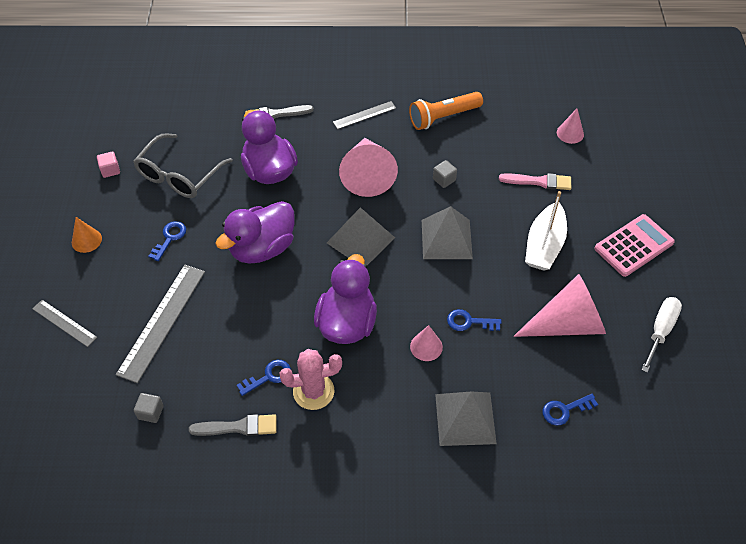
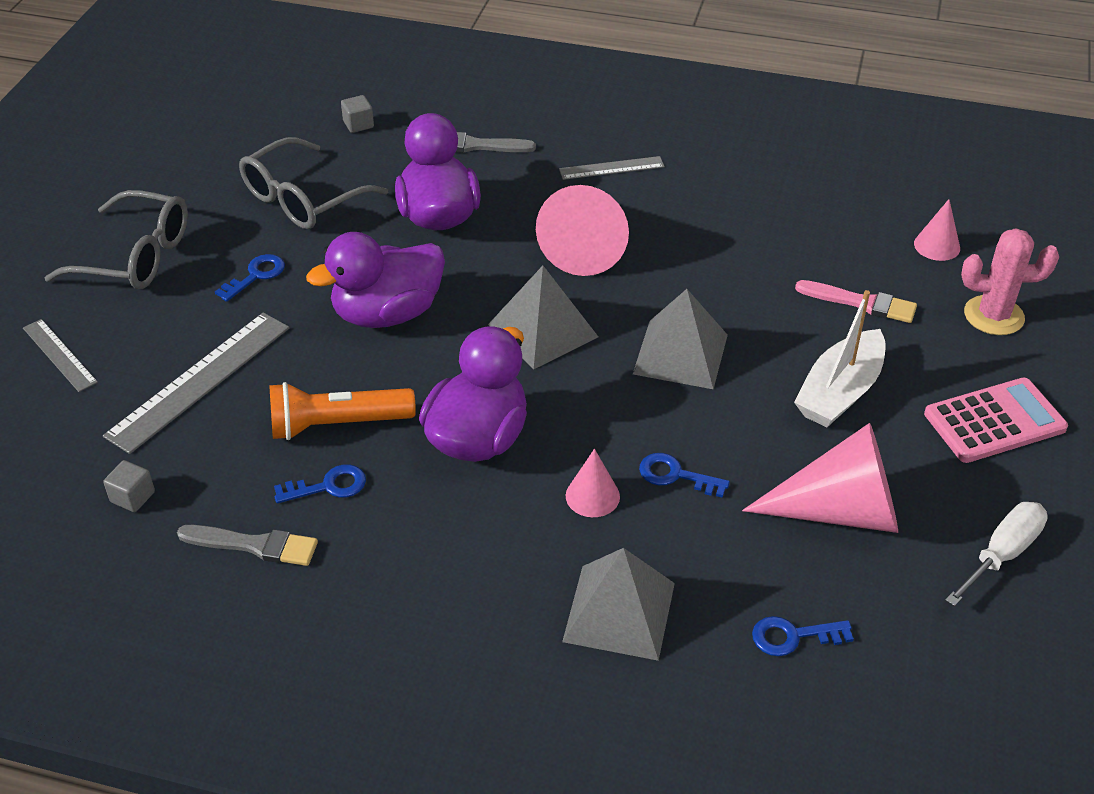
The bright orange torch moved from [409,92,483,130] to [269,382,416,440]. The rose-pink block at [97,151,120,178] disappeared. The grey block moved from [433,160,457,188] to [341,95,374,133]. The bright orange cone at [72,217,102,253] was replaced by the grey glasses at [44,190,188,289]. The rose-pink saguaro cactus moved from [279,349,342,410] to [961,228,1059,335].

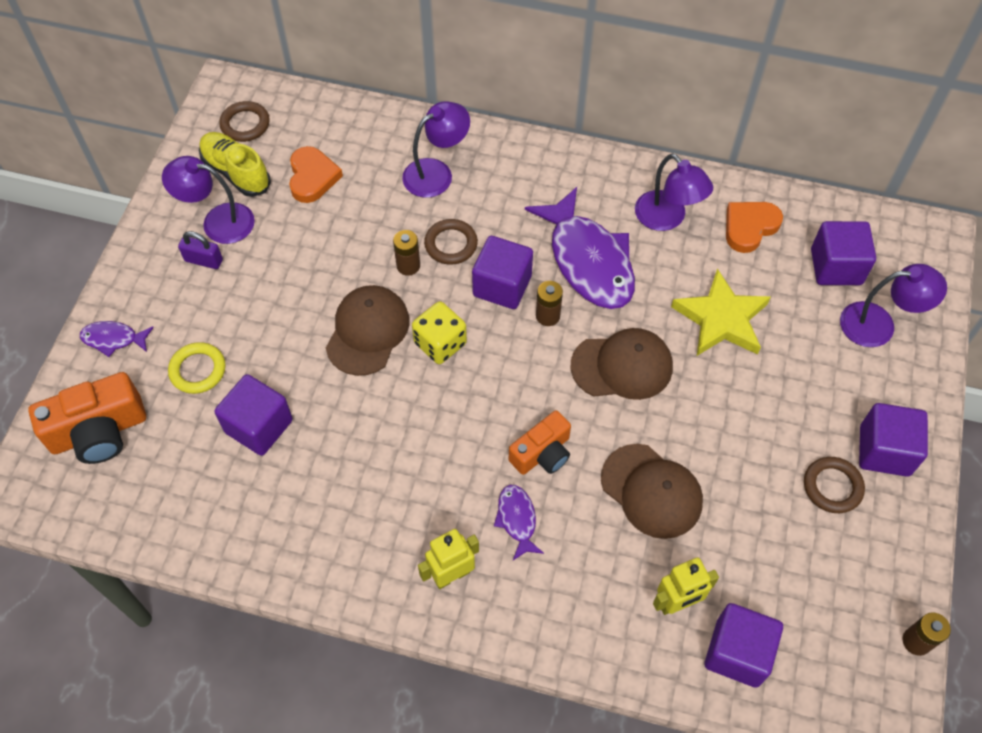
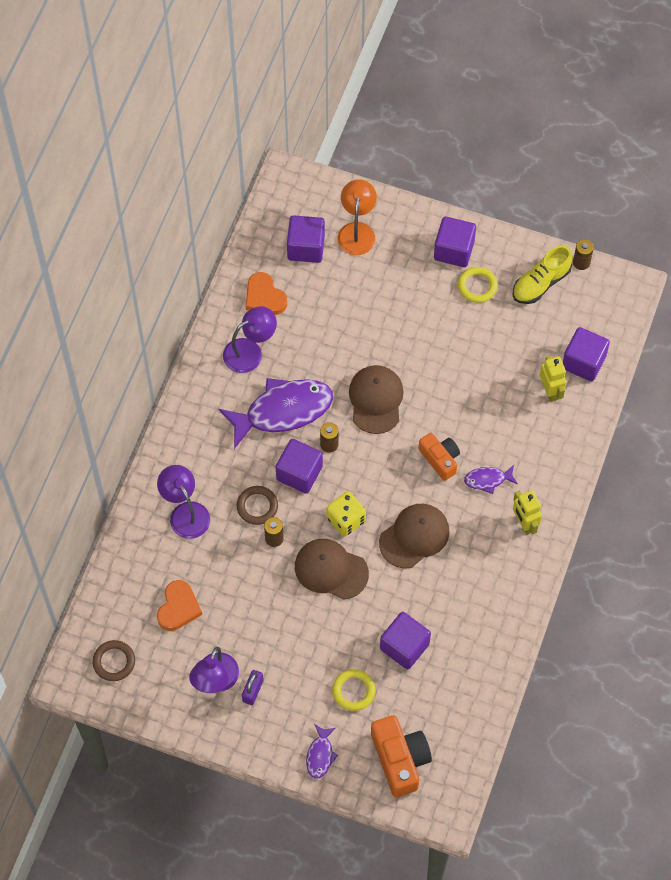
The bright yellow lace-up shoe moved from [199,132,271,197] to [513,245,573,304]. The bright orange love heart at [289,146,343,203] turned 105 degrees clockwise. The royal purple lamp at [840,264,947,347] became the bright orange lamp at [337,179,377,255]. The bright yellow star shape at [671,268,771,356] disappeared. The brown baseball cap moved from [601,444,703,539] to [379,504,450,569]. The brown ring at [804,457,865,513] became the bright yellow ring at [458,267,498,303].

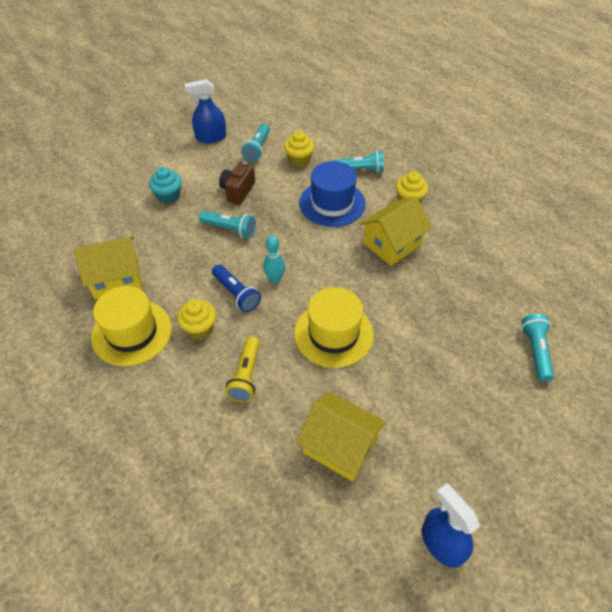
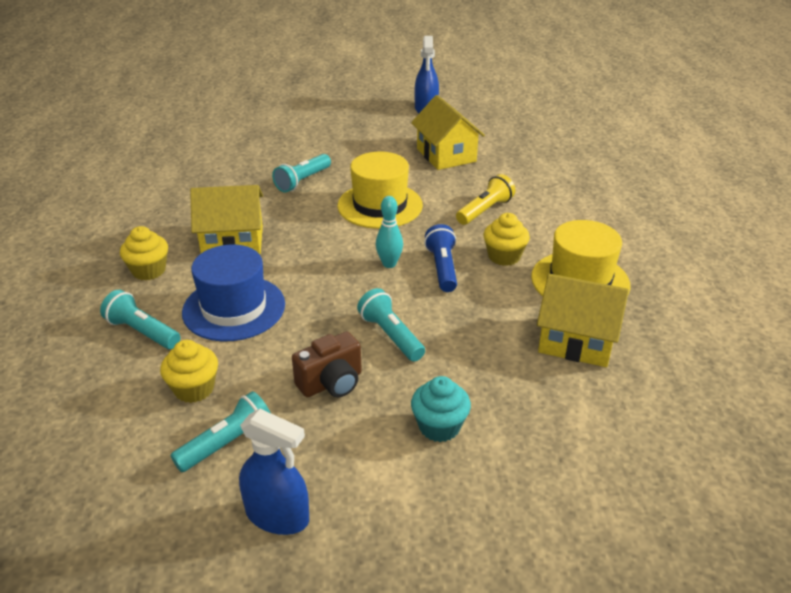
The teal torch moved from [521,314,554,382] to [272,154,331,193].

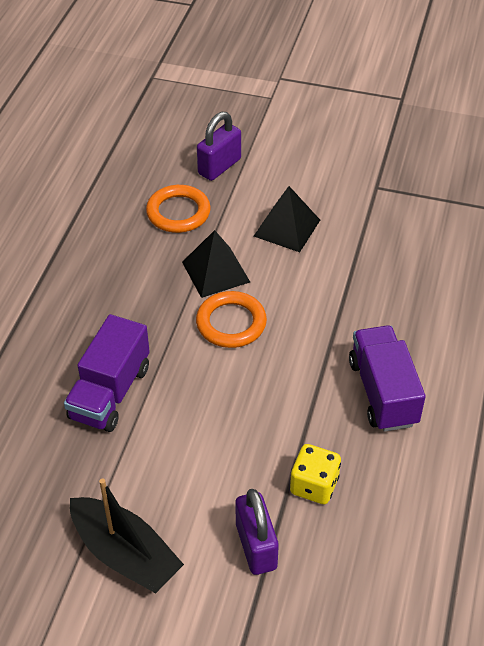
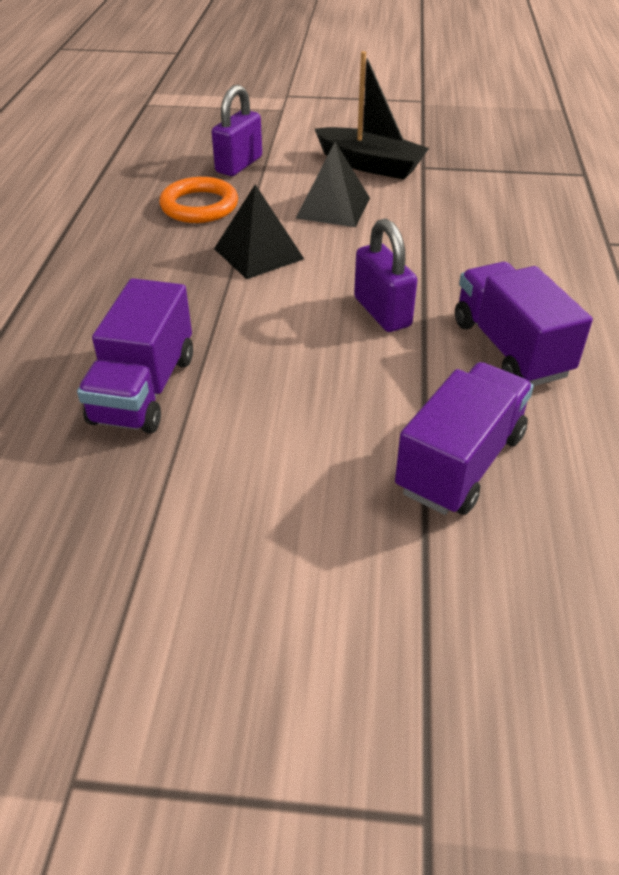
The bright orange ring at [196,291,267,348] disappeared. The bright yellow die at [290,444,341,504] was replaced by the royal purple truck at [395,362,534,515]. The ebony toy boat moved from [70,478,184,593] to [315,51,429,179]. The royal purple padlock moved from [236,489,279,575] to [354,218,417,332].

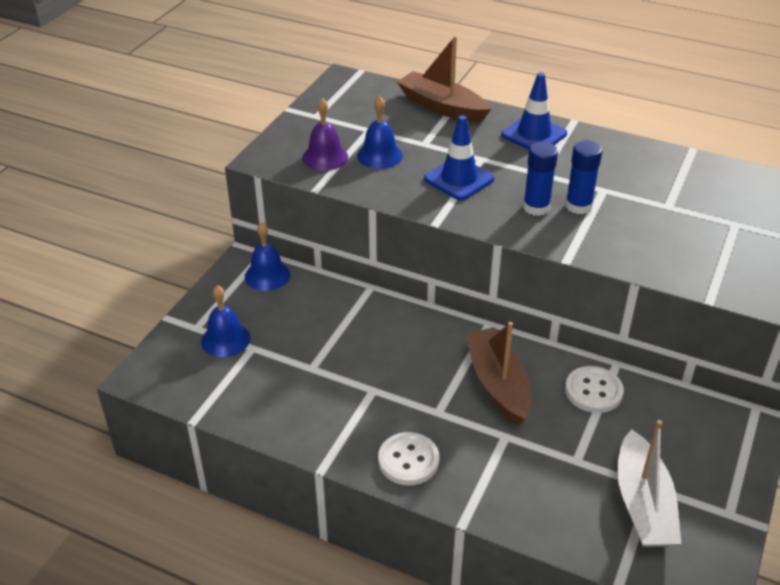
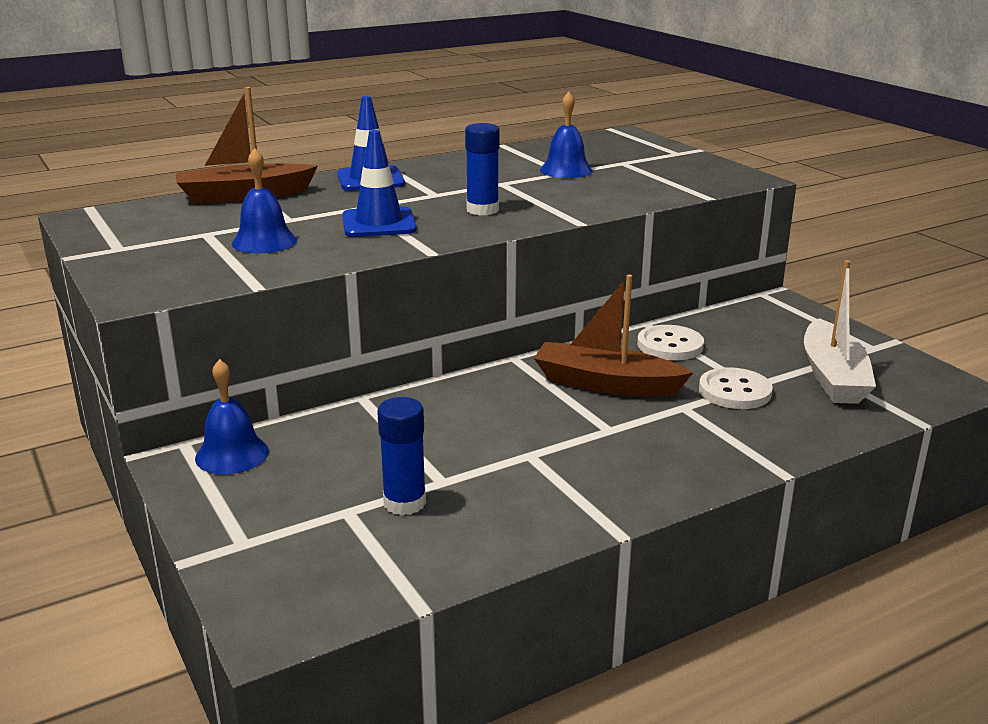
The royal purple school bell at [302,98,348,171] disappeared. The blue glue stick moved from [565,141,602,214] to [377,397,426,515]. The blue school bell moved from [201,285,251,357] to [540,92,593,178]. The white toy boat at [617,420,681,547] turned 60 degrees clockwise. The white button moved from [378,432,439,485] to [699,367,773,409].

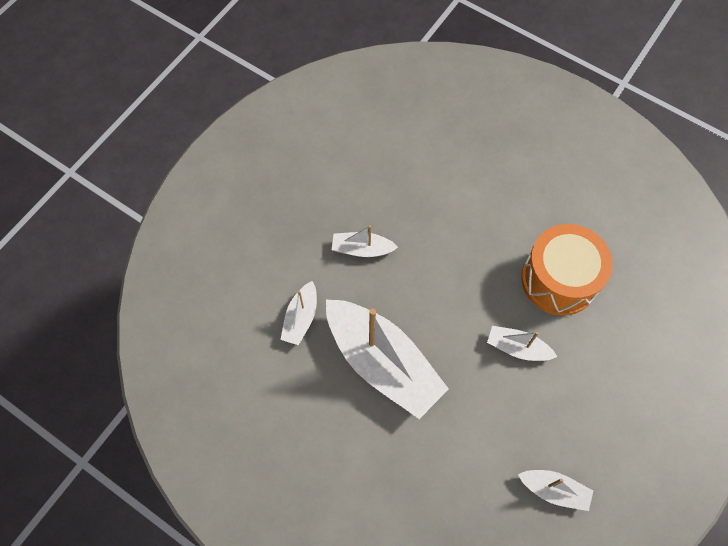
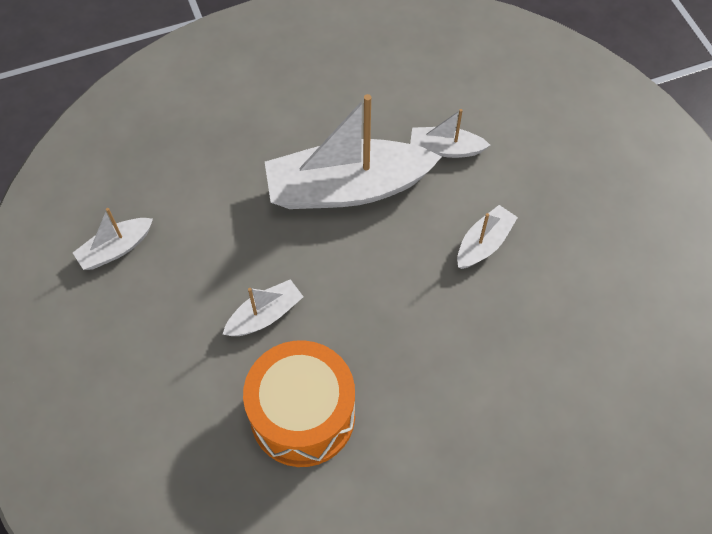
The white toy boat at [280,281,317,345] turned 45 degrees counterclockwise.

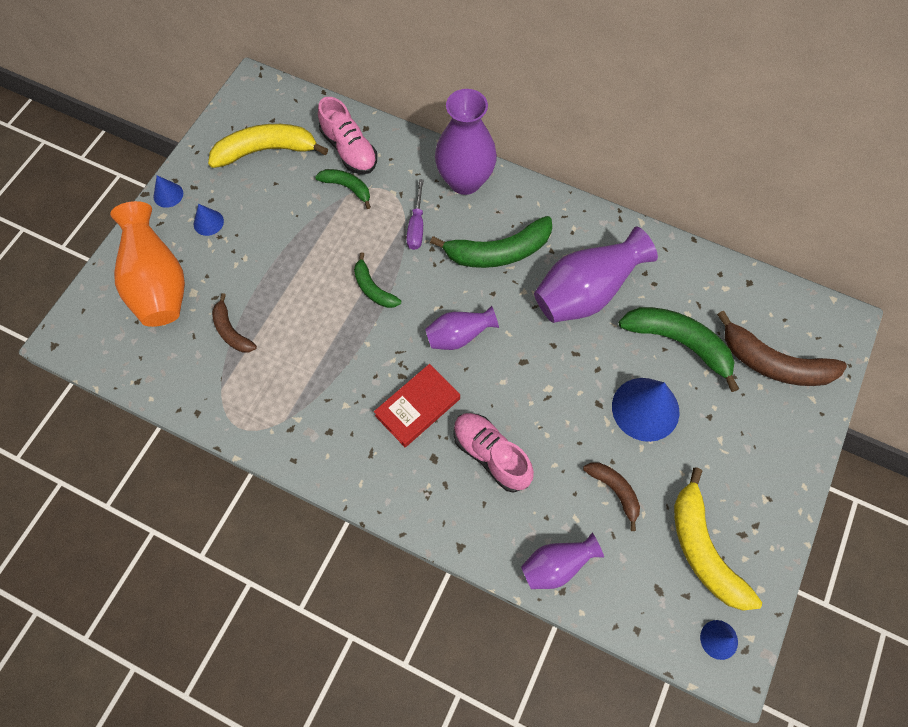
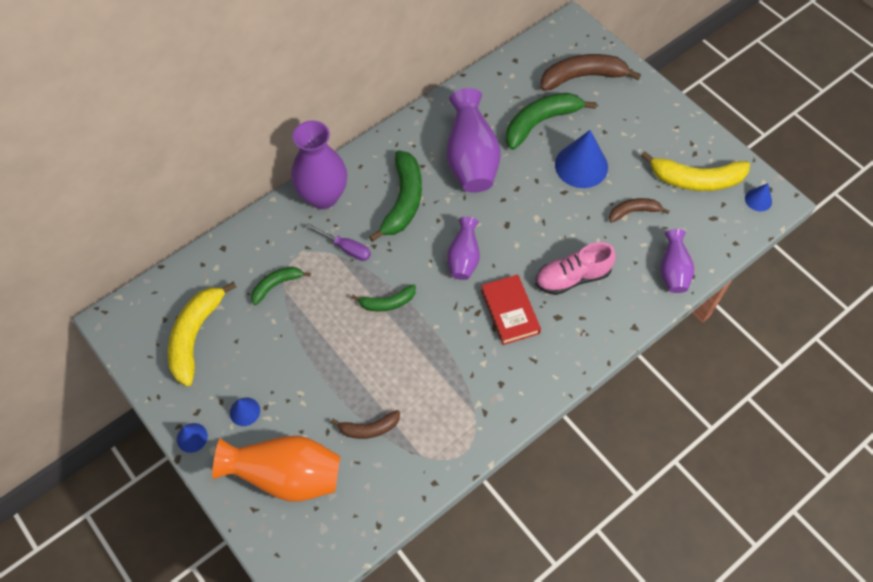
The rose-pink lace-up shoe at [318,97,377,174] disappeared. The brown toy banana at [717,311,847,386] turned 150 degrees counterclockwise.

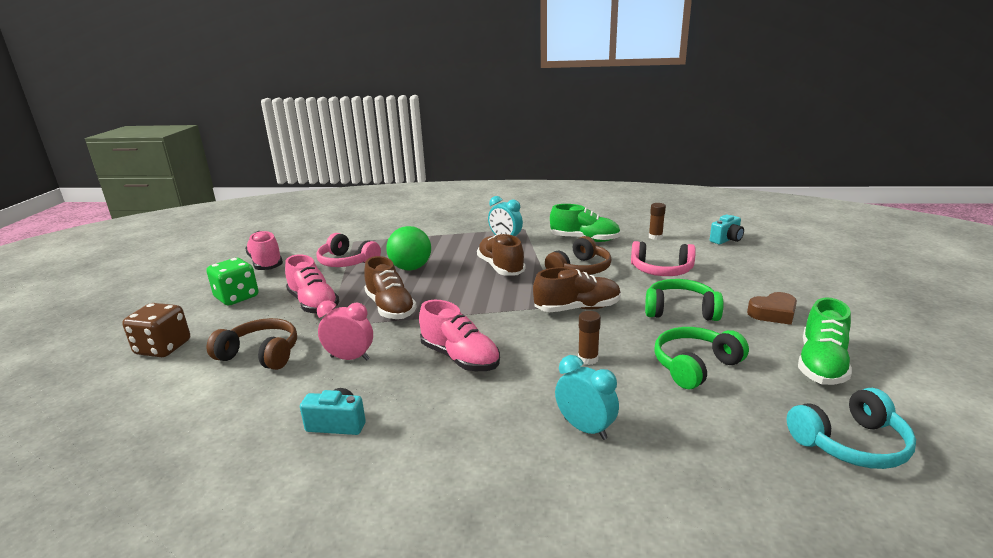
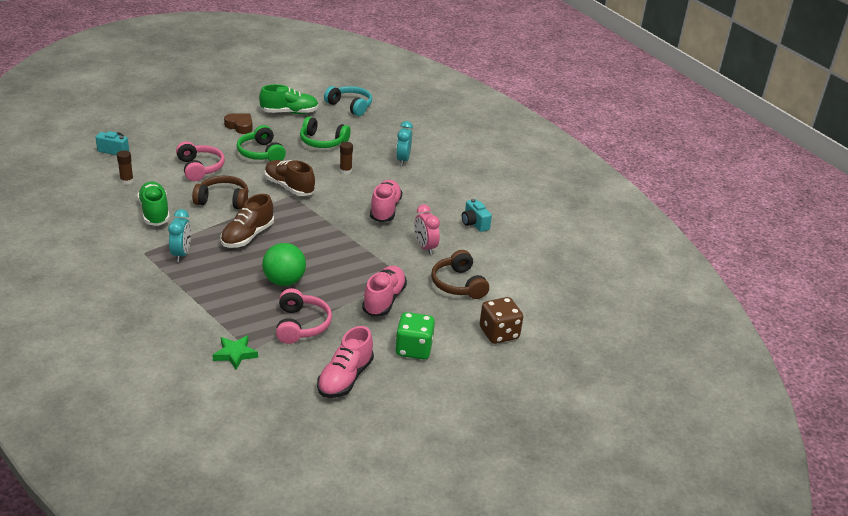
The brown lace-up shoe at [364,256,417,319] disappeared. The green star shape at [212,335,258,370] appeared.

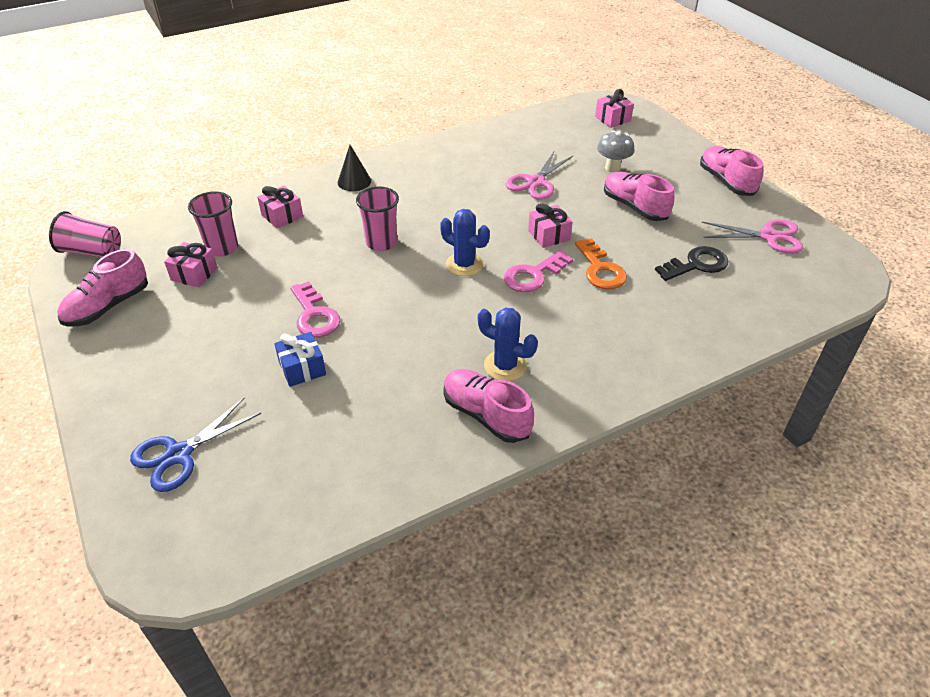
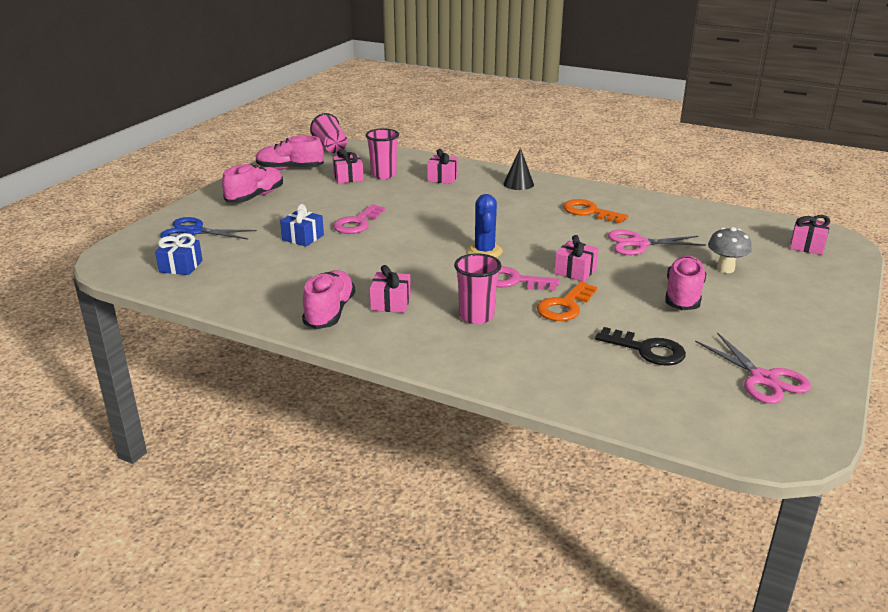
The rose-pink lace-up shoe moved from [700,146,763,196] to [222,164,283,203]. The rose-pink beaker moved from [356,186,399,251] to [454,253,502,324]. The blue saguaro cactus at [478,308,538,381] was replaced by the rose-pink gift at [369,265,411,313]. The bright orange key at [563,199,628,223] appeared. The blue gift at [155,233,203,275] appeared.

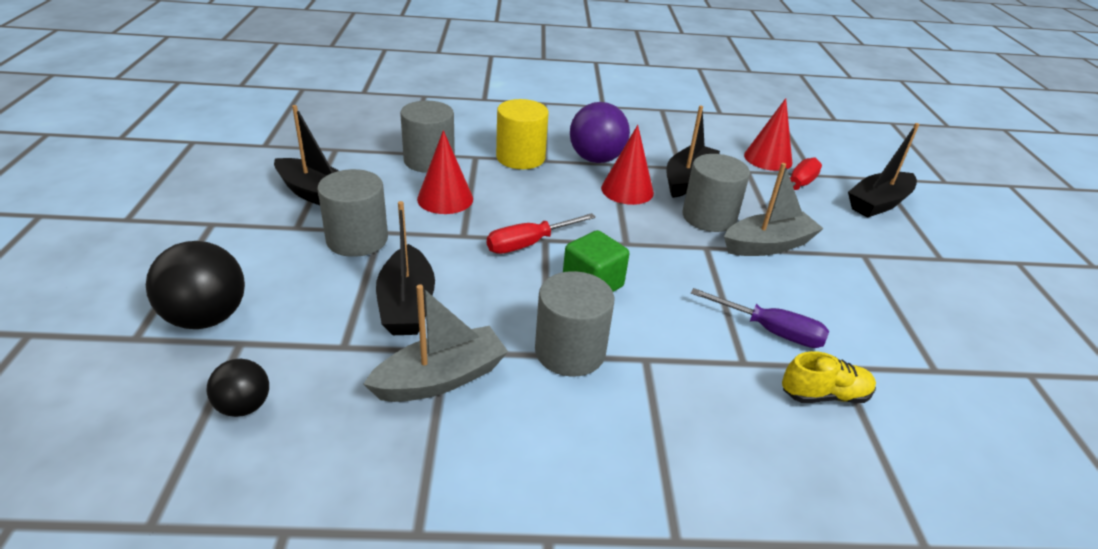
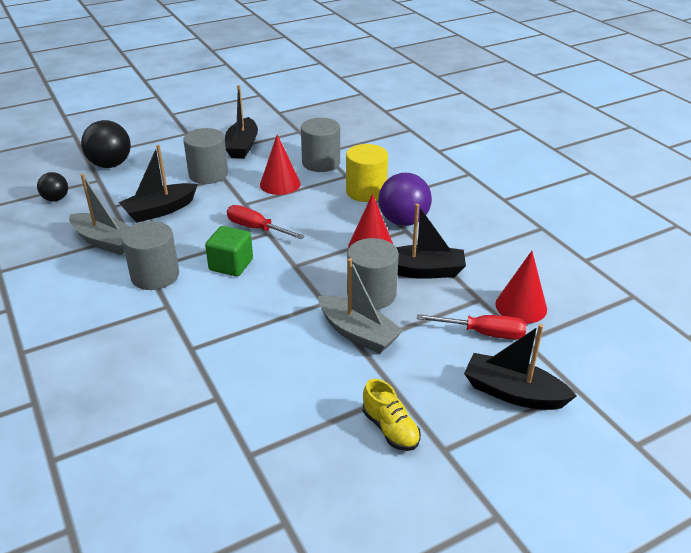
The royal purple screwdriver at [691,288,829,348] disappeared. The bright yellow lace-up shoe moved from [782,351,876,403] to [363,379,421,451].

